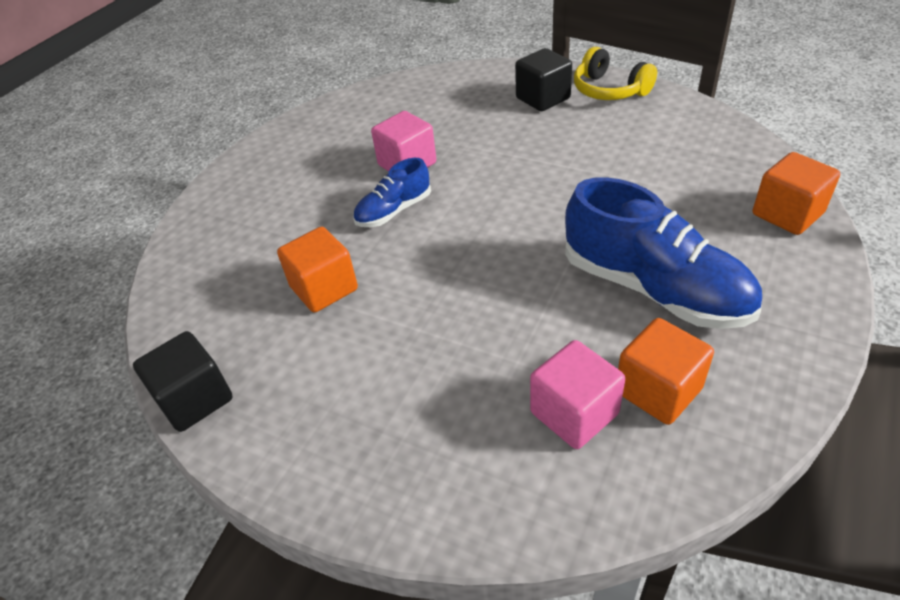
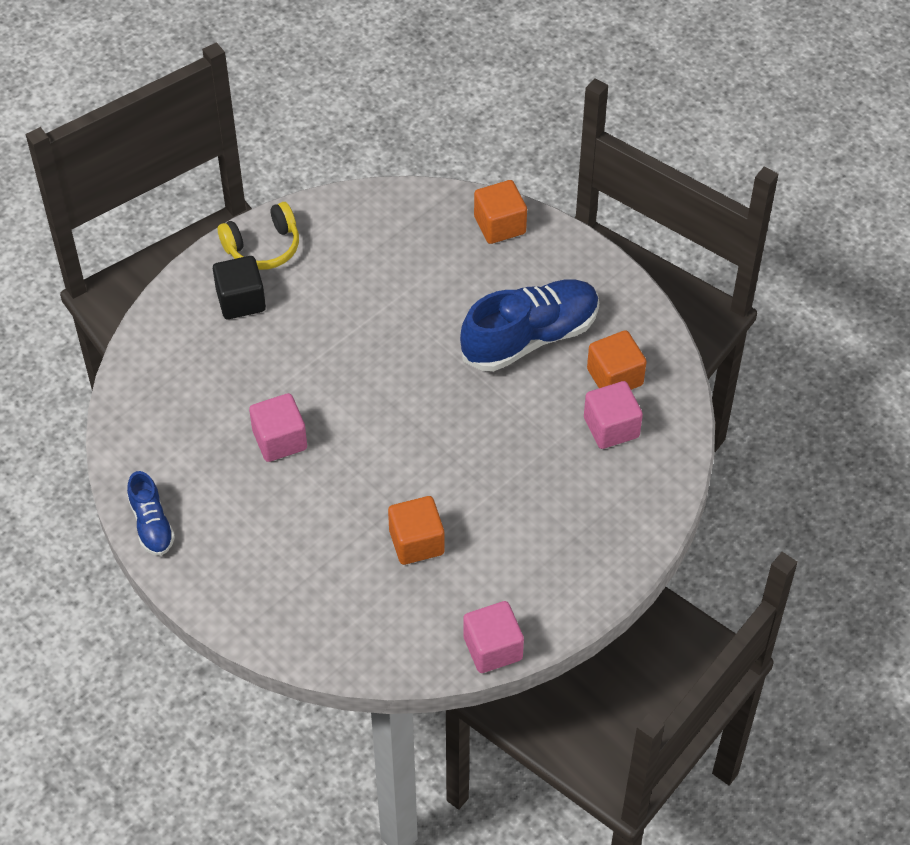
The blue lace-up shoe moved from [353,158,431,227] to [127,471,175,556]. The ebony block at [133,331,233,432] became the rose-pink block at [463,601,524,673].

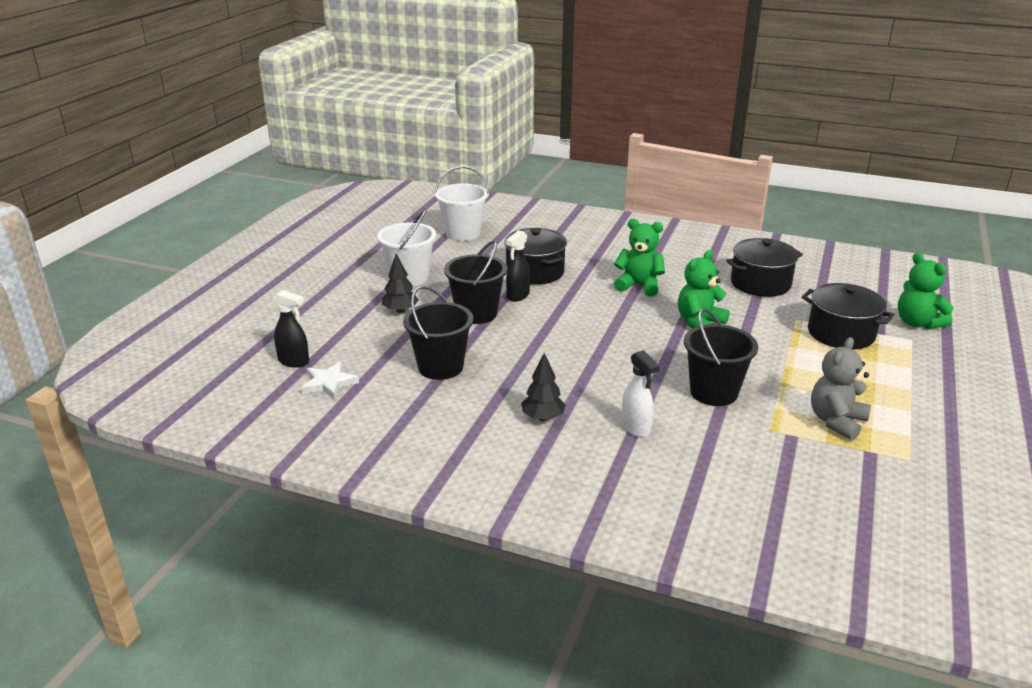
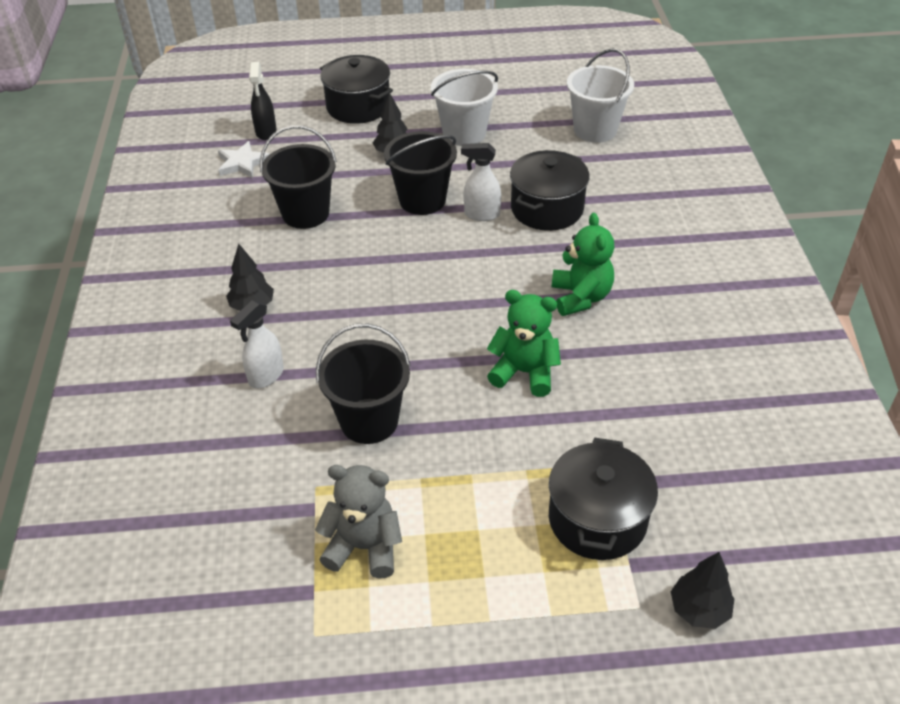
The ebony spray bottle at [506,230,530,302] became the white spray bottle at [461,143,501,221]. The ebony stockpot moved from [726,238,803,297] to [320,55,393,124]. The green teddy at [898,253,954,329] was replaced by the ebony fir tree at [671,552,734,629].

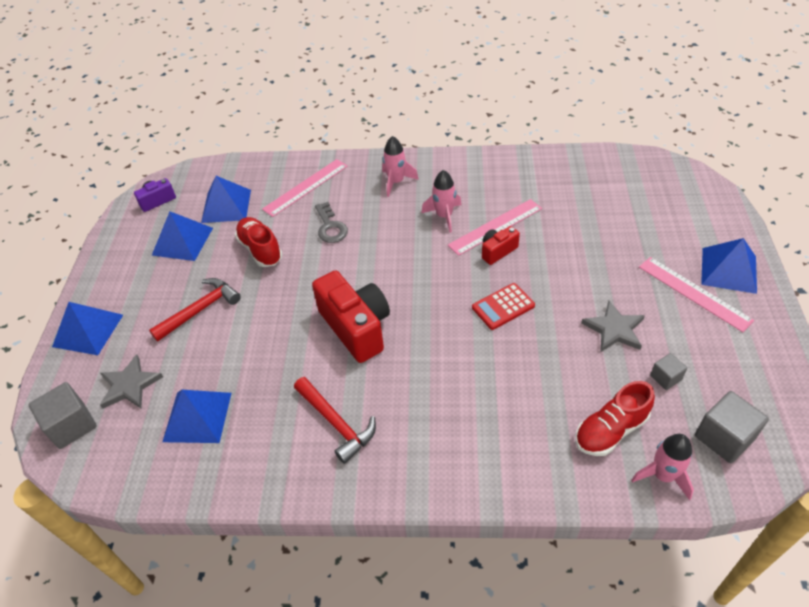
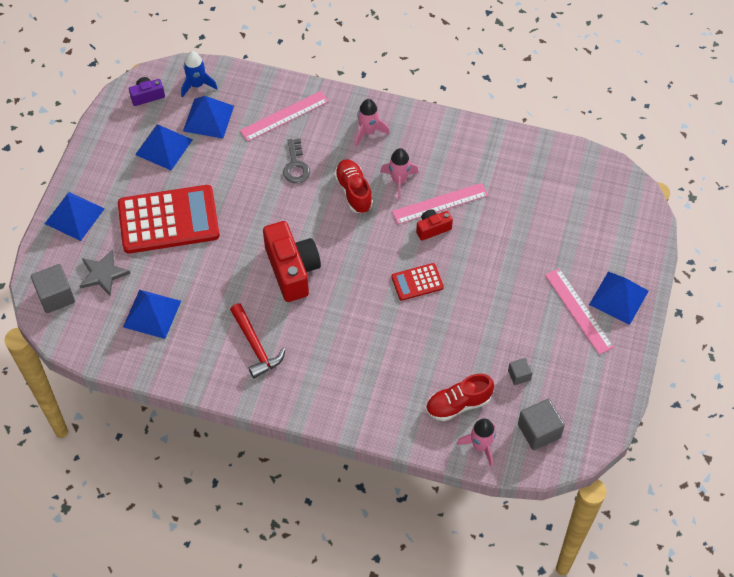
The red lace-up shoe moved from [235,217,282,267] to [334,159,373,213]. The red hammer at [149,278,241,342] was replaced by the red calculator at [118,185,220,254]. The grey star shape at [581,300,645,352] disappeared. The blue spaceship at [181,51,218,98] appeared.

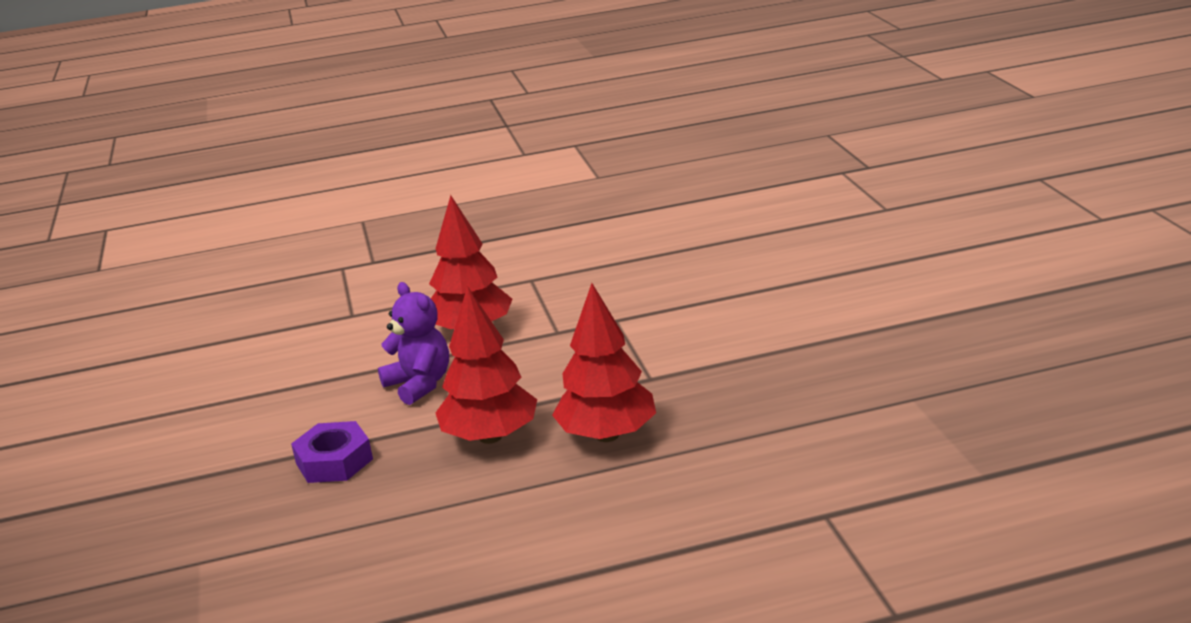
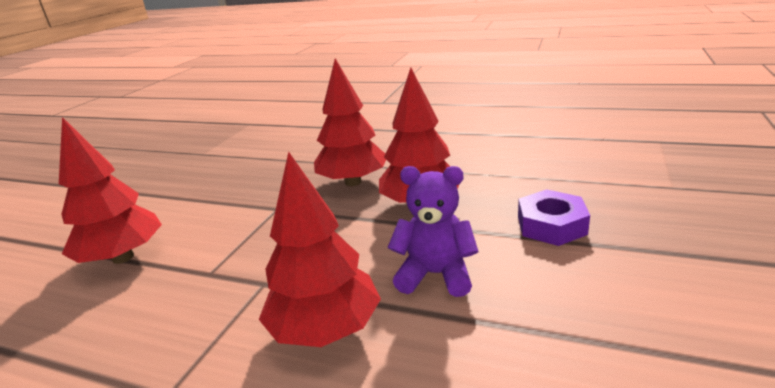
The royal purple teddy at [378,282,449,405] turned 105 degrees clockwise. The red fir tree at [59,117,162,264] appeared.

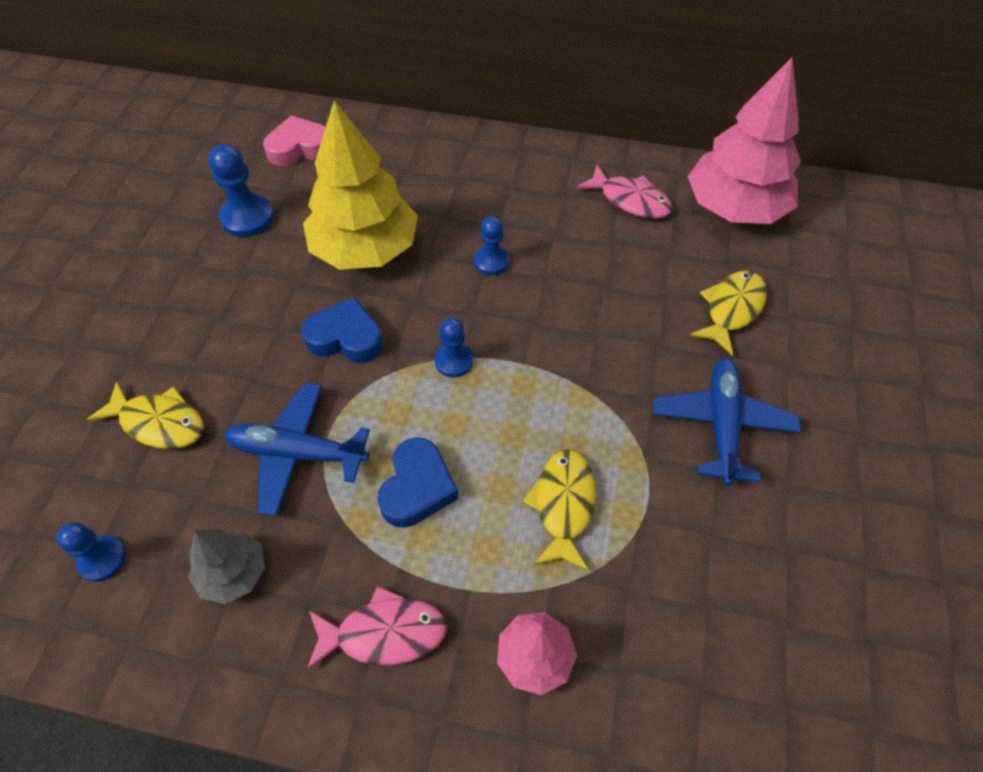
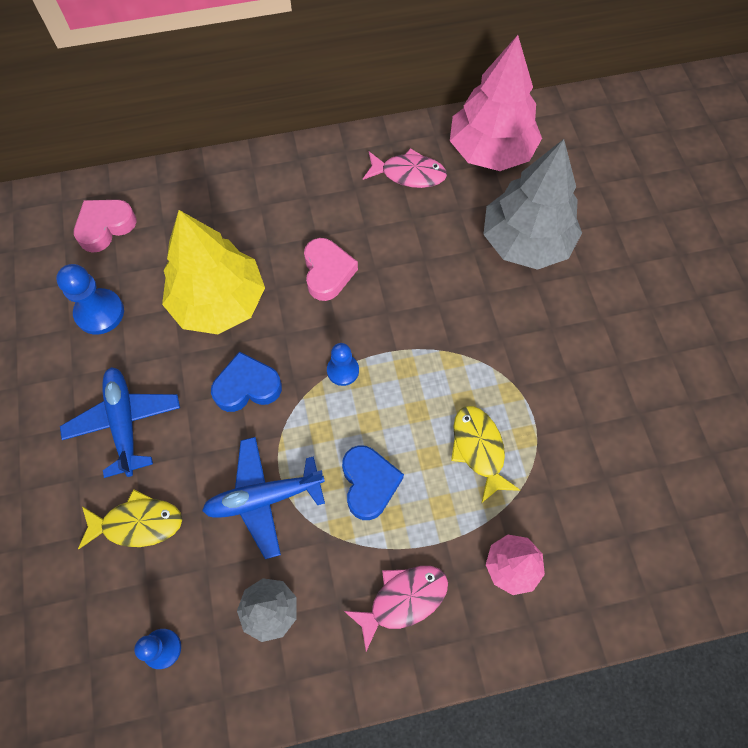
The blue game pawn at [474,216,509,275] was replaced by the rose-pink love heart at [304,238,358,301]. The bright yellow fish figure at [690,270,767,355] was replaced by the grey fir tree at [483,139,582,270]. The blue toy plane moved from [653,358,801,486] to [60,367,180,478].

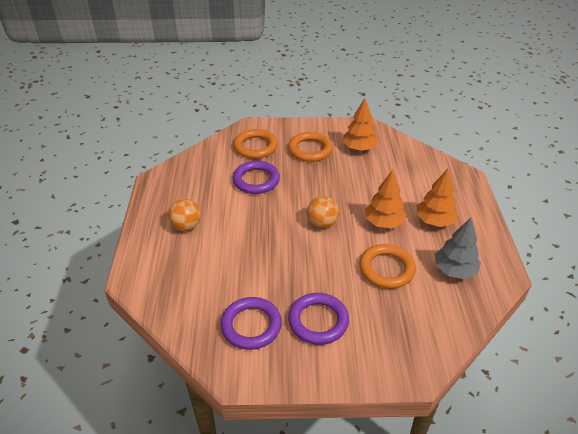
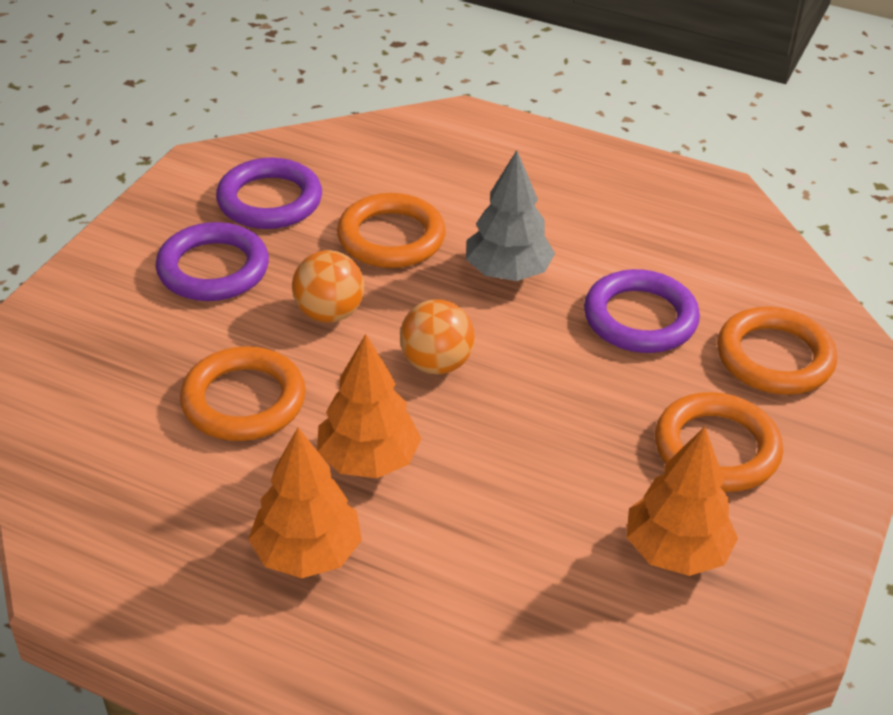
The bright orange ball moved from [168,199,201,231] to [292,250,365,323]. The grey fir tree moved from [435,218,481,279] to [466,150,555,281]. The bright orange ring at [337,193,446,268] appeared.

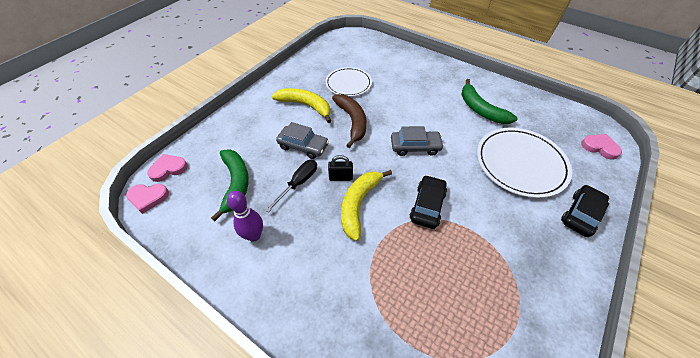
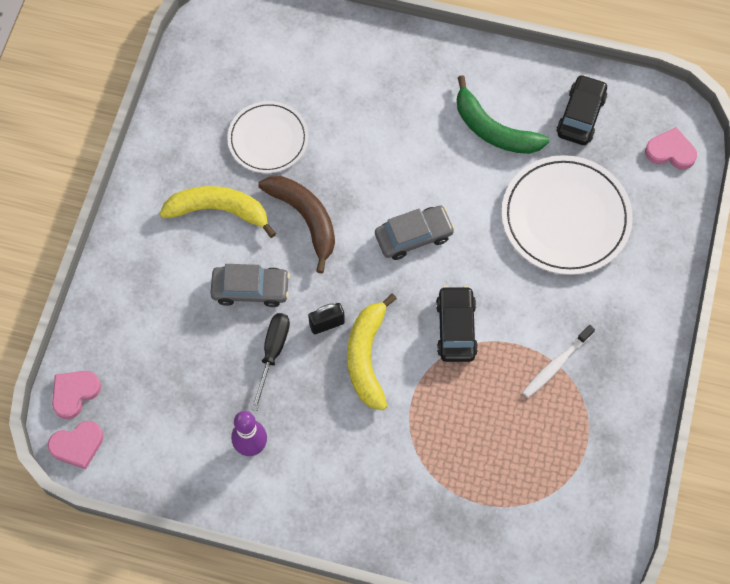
The green toy banana at [211,149,249,221] disappeared. The ebony toy car moved from [561,185,609,237] to [557,74,607,145]. The white tooth brush at [522,325,595,398] appeared.

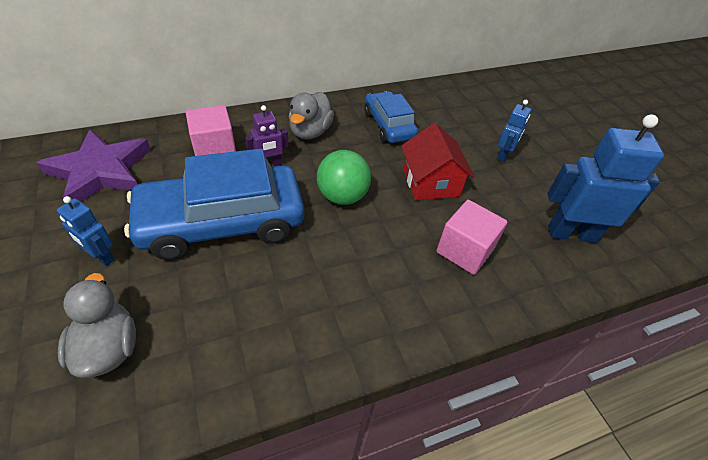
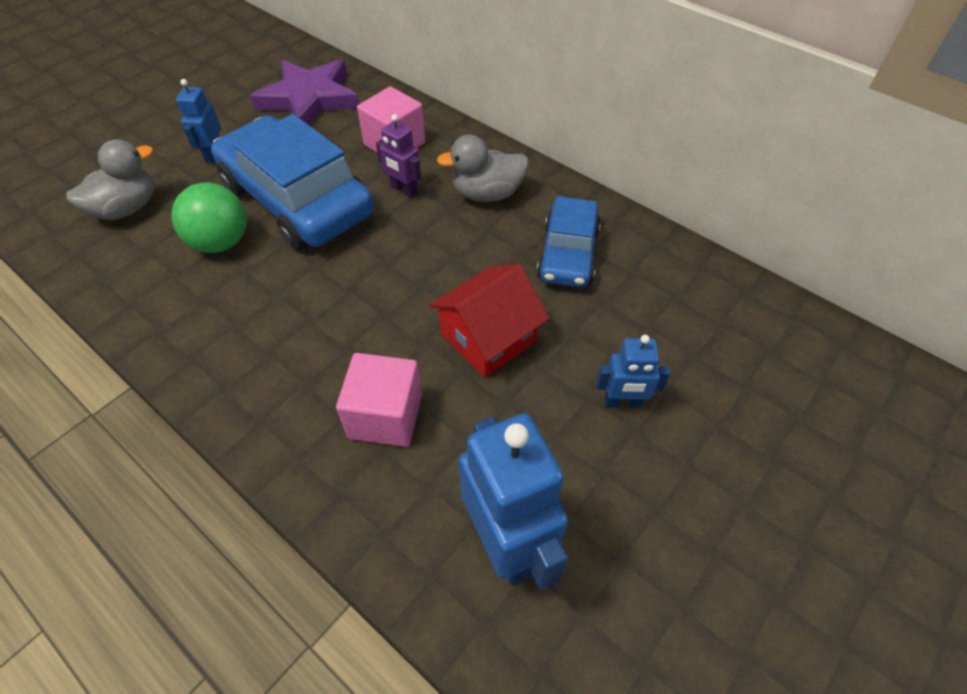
The blue toy car at [364,91,418,143] turned 150 degrees clockwise. The green ball moved from [317,150,371,205] to [171,183,246,253].

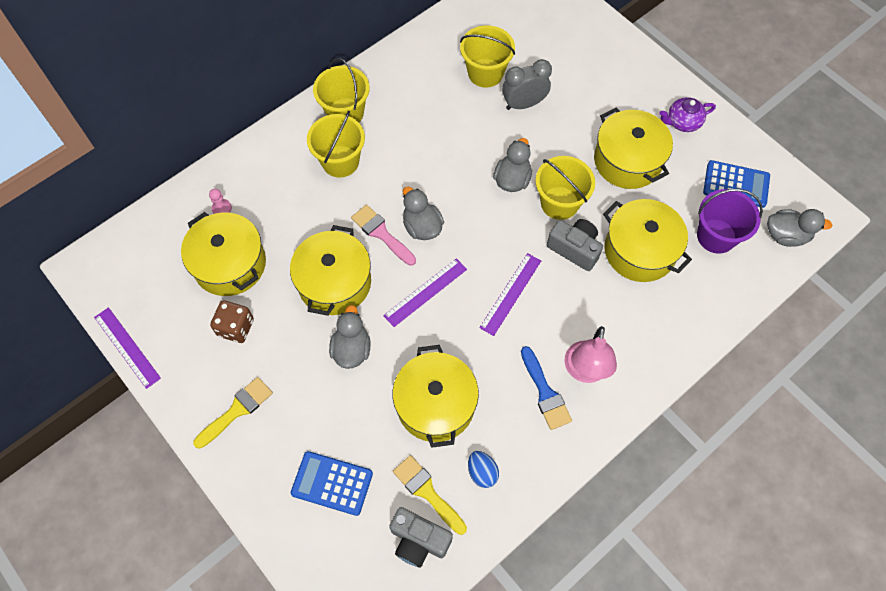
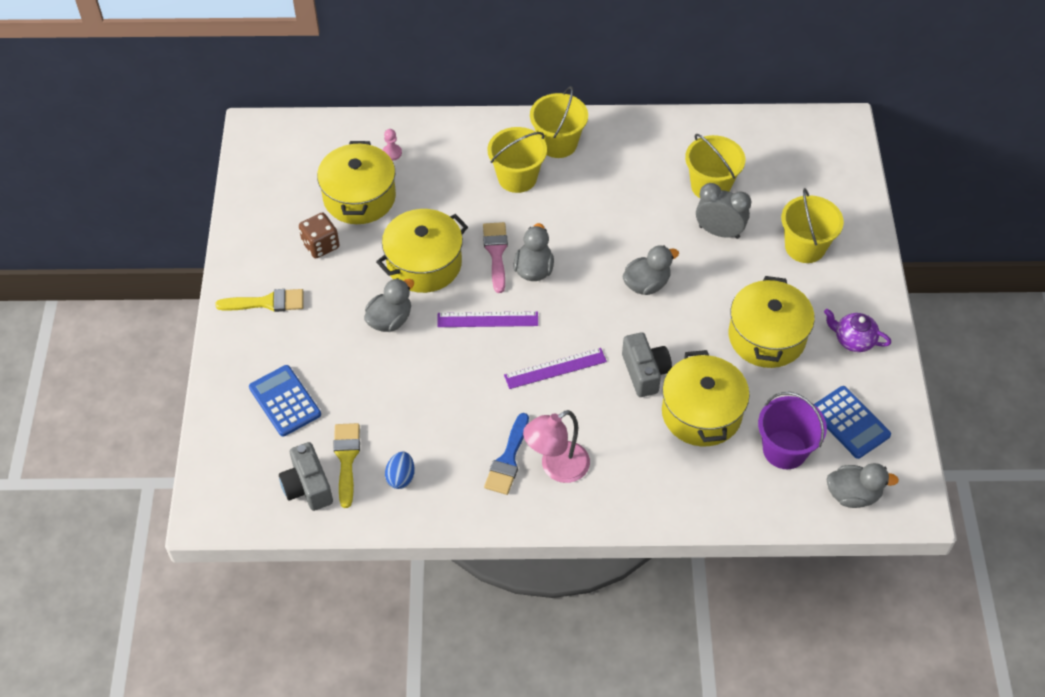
The bright yellow sand bucket moved from [536,156,595,220] to [781,188,844,263]. The grey rubber duck at [767,209,832,247] turned 45 degrees counterclockwise. The royal purple measuring stick at [94,307,161,389] disappeared. The bright yellow stockpot at [392,345,479,448] disappeared.

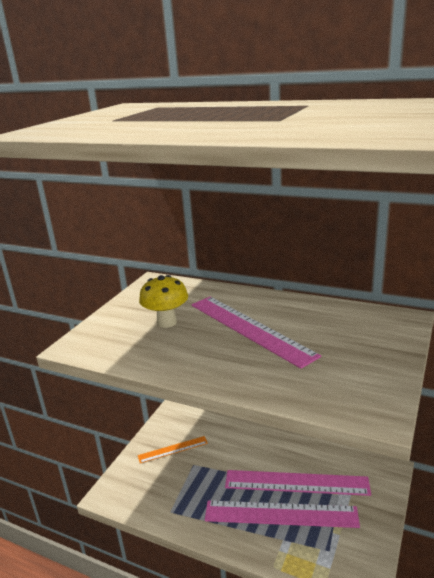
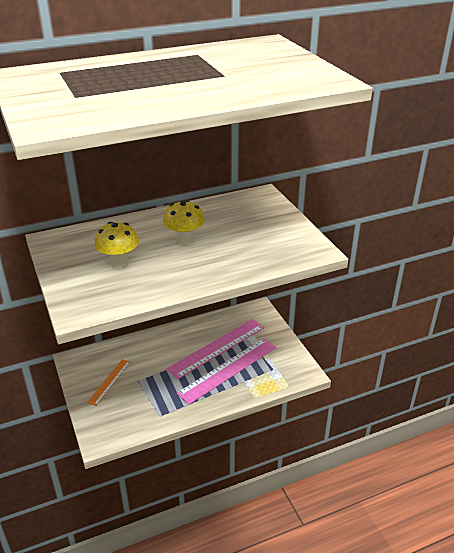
The rose-pink measuring stick at [191,297,321,369] was replaced by the bright yellow fungus at [163,200,205,245].

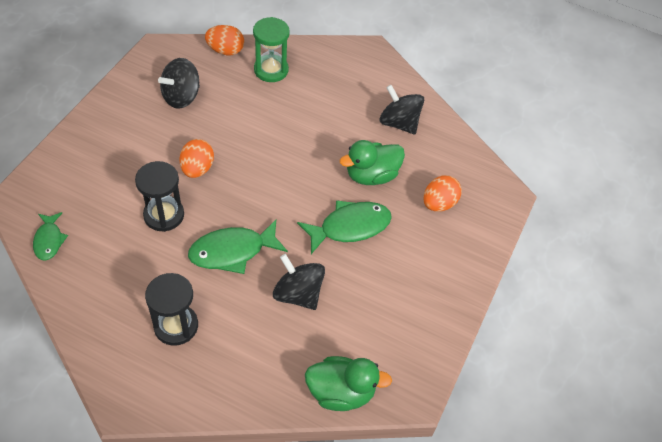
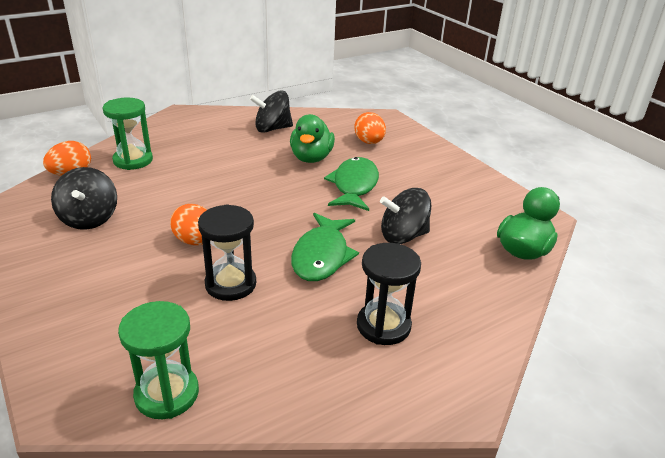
The green fish figure at [33,212,68,261] was replaced by the green sandglass at [118,301,199,419].

